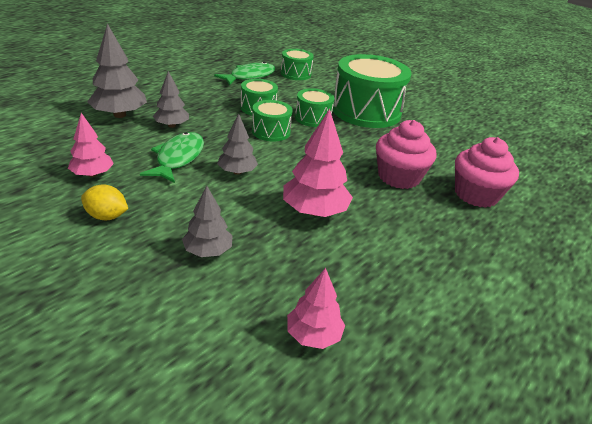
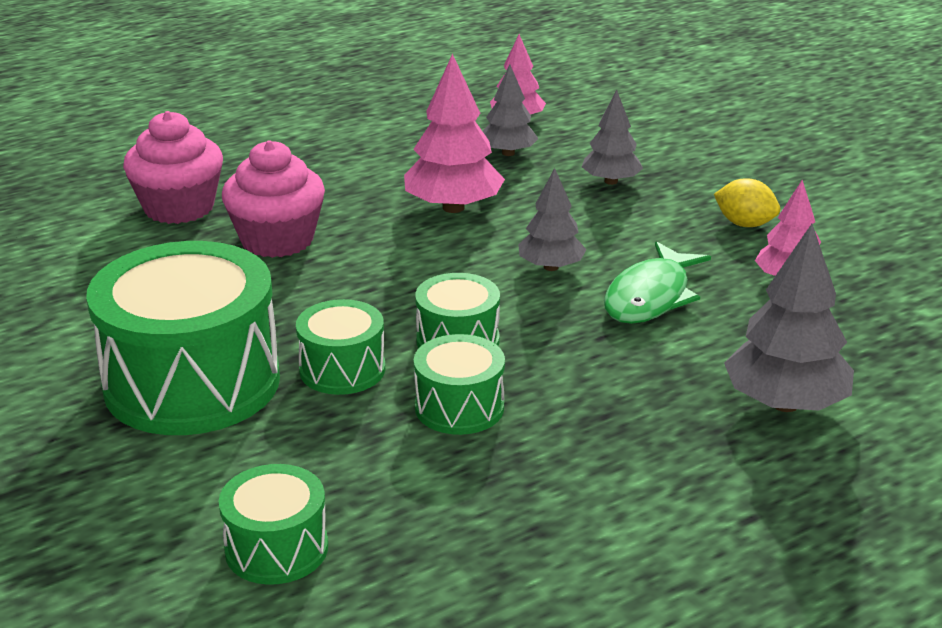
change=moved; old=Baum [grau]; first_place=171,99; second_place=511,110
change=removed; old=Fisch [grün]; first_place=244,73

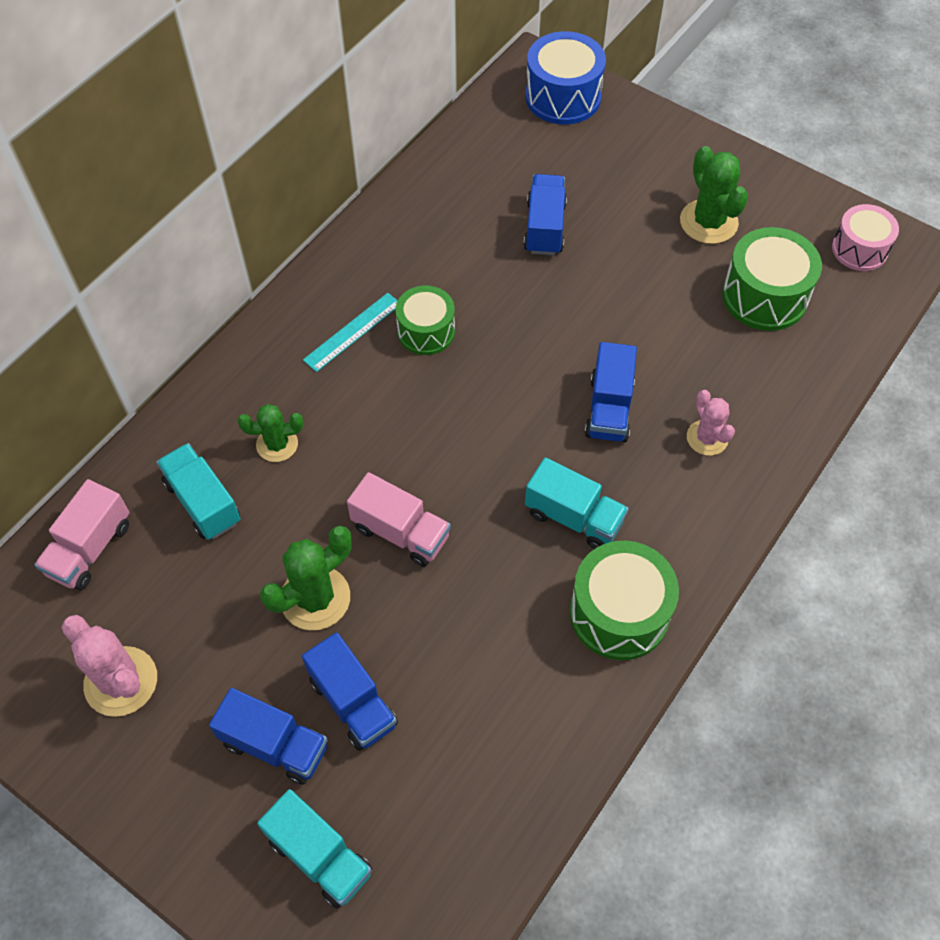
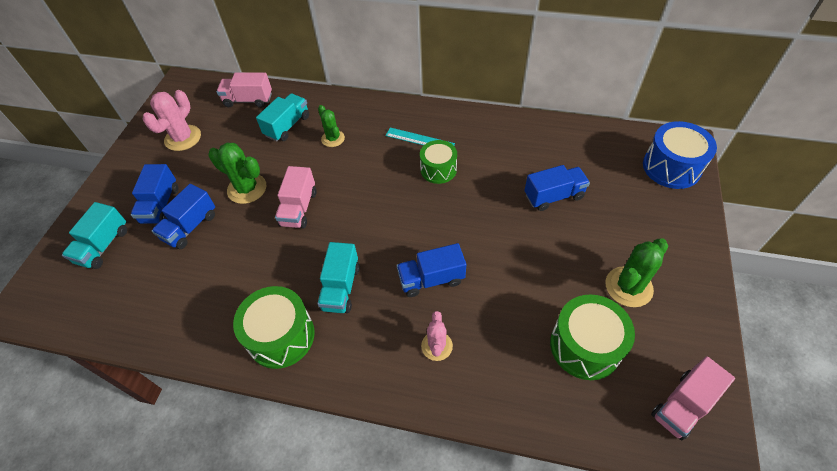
change=turned; old=Kaktus [rosa]; first_place=711,423; second_place=437,336; degrees=-45
change=replaced; old=Trommel [rosa]; new=Lastwagen [rosa]; first_place=865,237; second_place=693,398

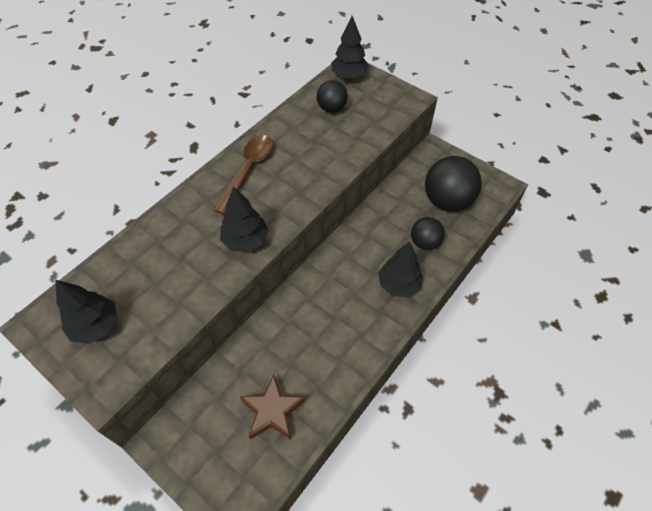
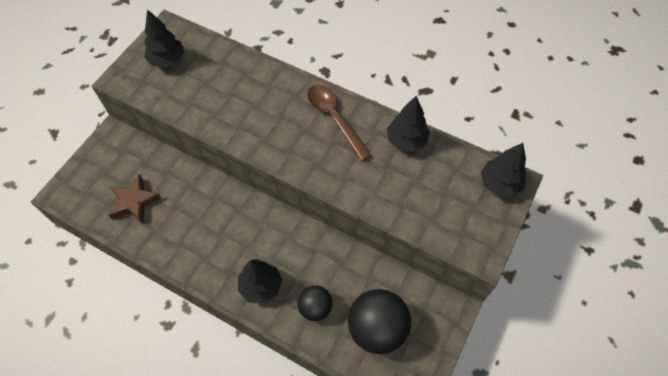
change=turned; old=Löffel [braun]; first_place=243,174; second_place=339,123; degrees=-135
change=moved; old=Baum [schwarz]; first_place=244,219; second_place=408,124
change=removed; old=Ball [schwarz]; first_place=332,96

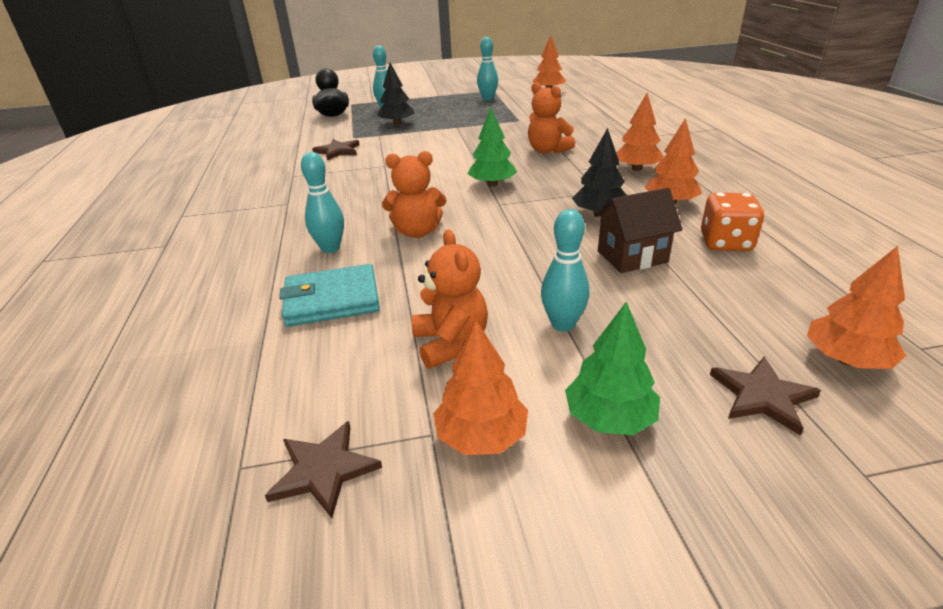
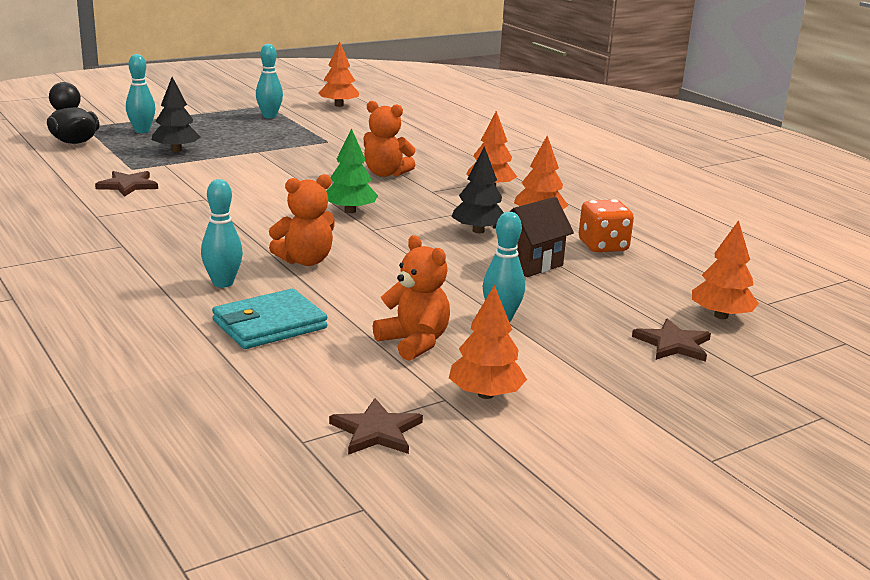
change=removed; old=Baum [grün]; first_place=612,368

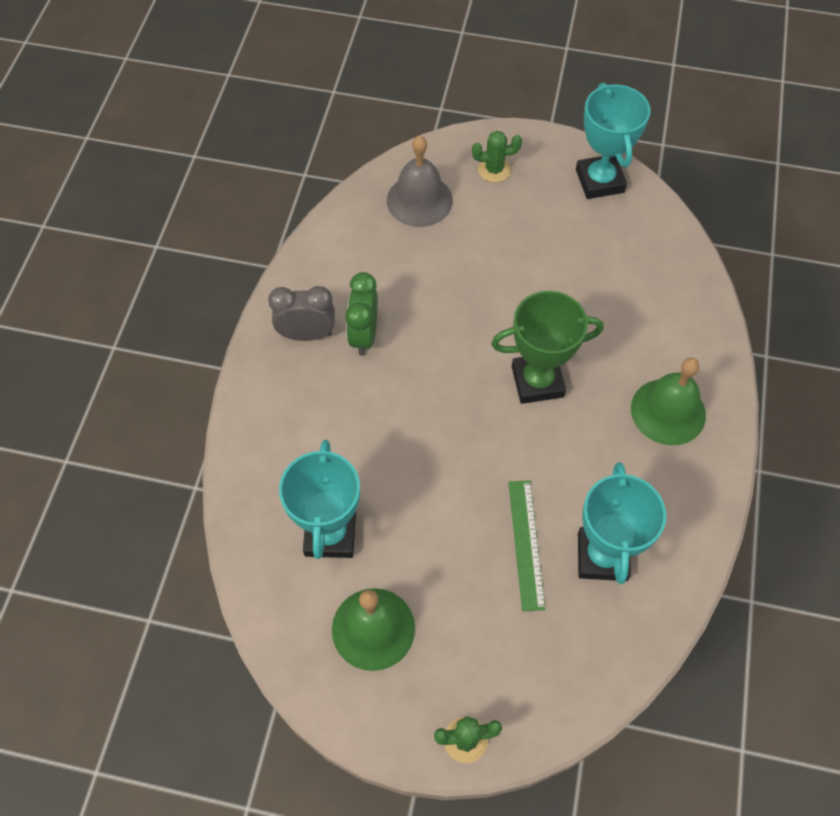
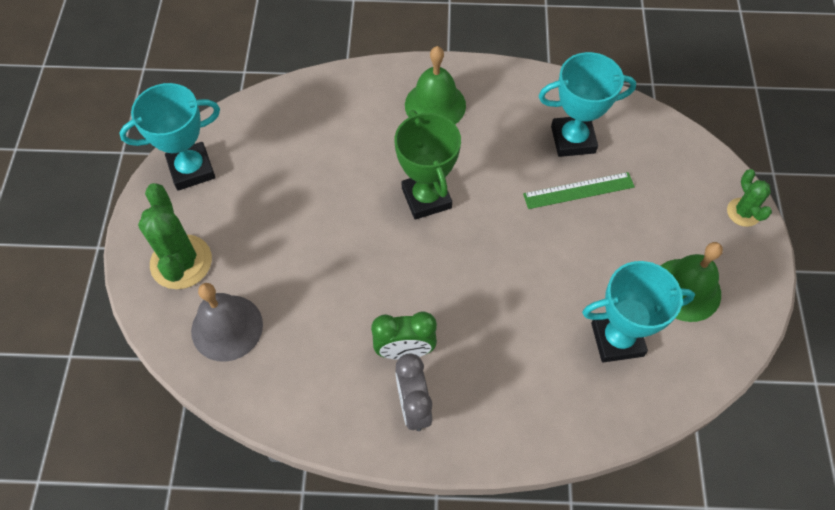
change=resized; old=Kaktus [grün]; first_place=497,156; second_place=175,236; factor=1.77

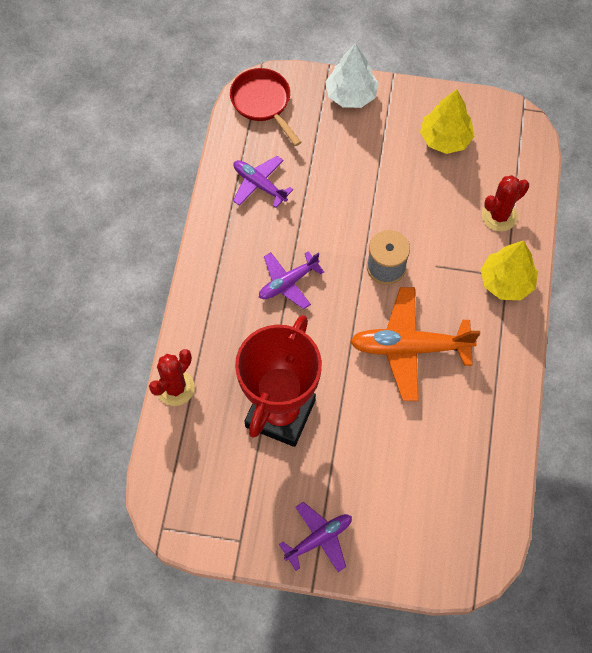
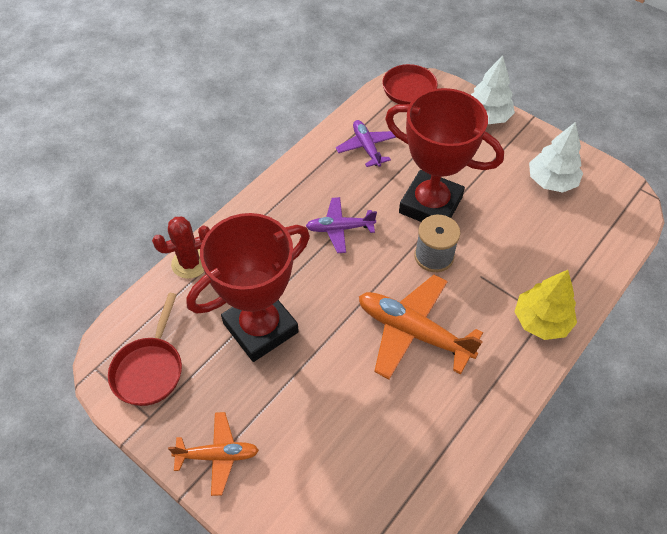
change=recoloured; old=Flugzeug [lila]; new=Flugzeug [orange]; first_place=315,537; second_place=213,454
change=recoloured; old=Baum [gelb]; new=Baum [weiß]; first_place=447,121; second_place=556,157
change=removed; old=Kaktus [rot]; first_place=505,203
change=added; new=Pfanne [rot]; second_place=145,349
change=added; new=Pokal [rot]; second_place=444,155

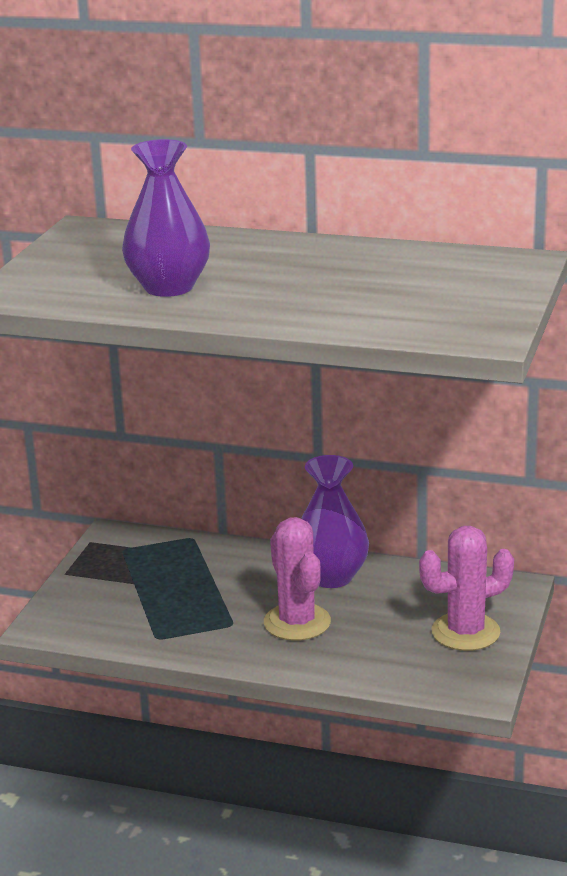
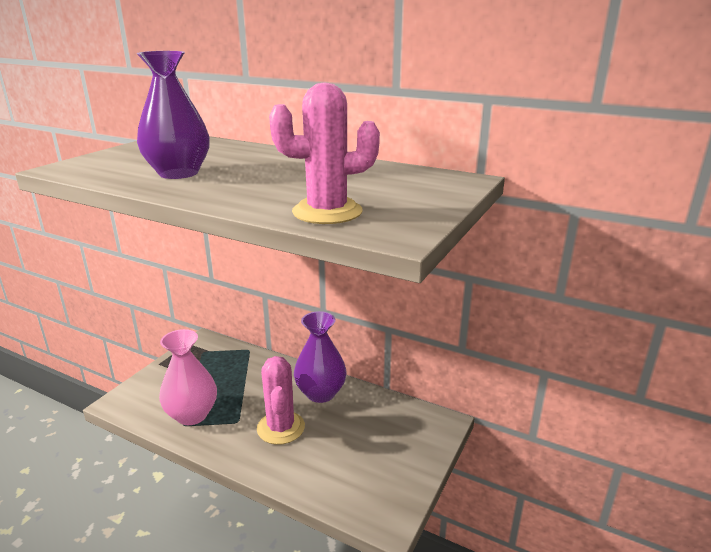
change=moved; old=Kaktus [rosa]; first_place=466,588; second_place=324,153
change=added; new=Vase [rosa]; second_place=188,377

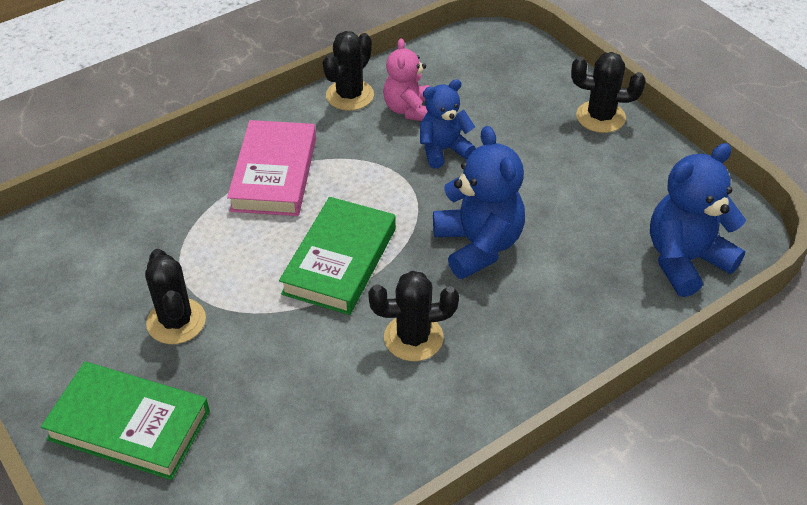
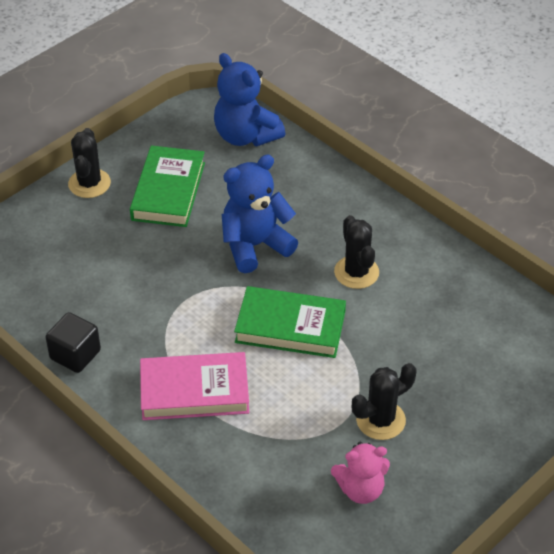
change=moved; old=Buch [grün]; first_place=125,421; second_place=167,186
change=replaced; old=Kaktus [schwarz]; new=Kubus [schwarz]; first_place=348,71; second_place=73,342
change=moved; old=Teddybär [rosa]; first_place=406,79; second_place=360,473
change=removed; old=Teddybär [blau]; first_place=448,124

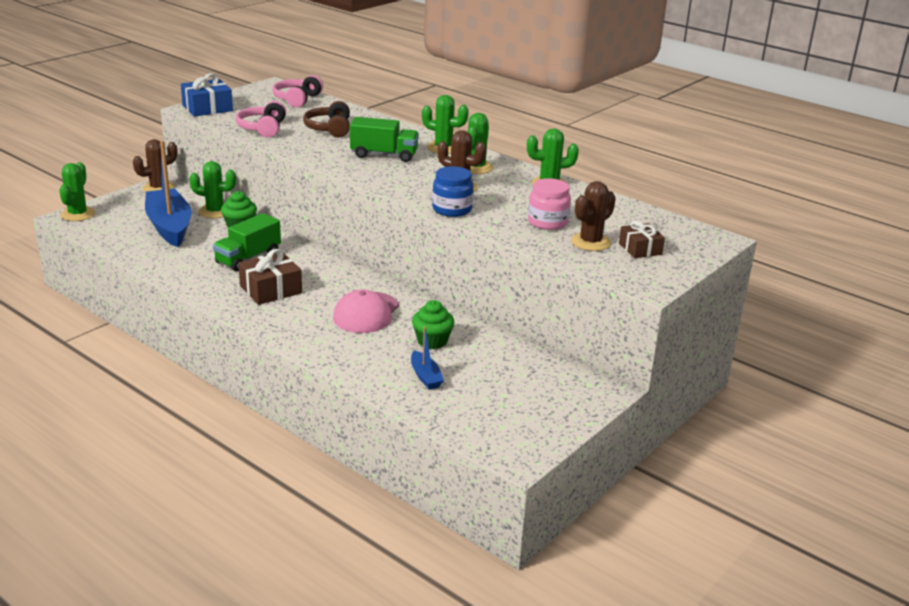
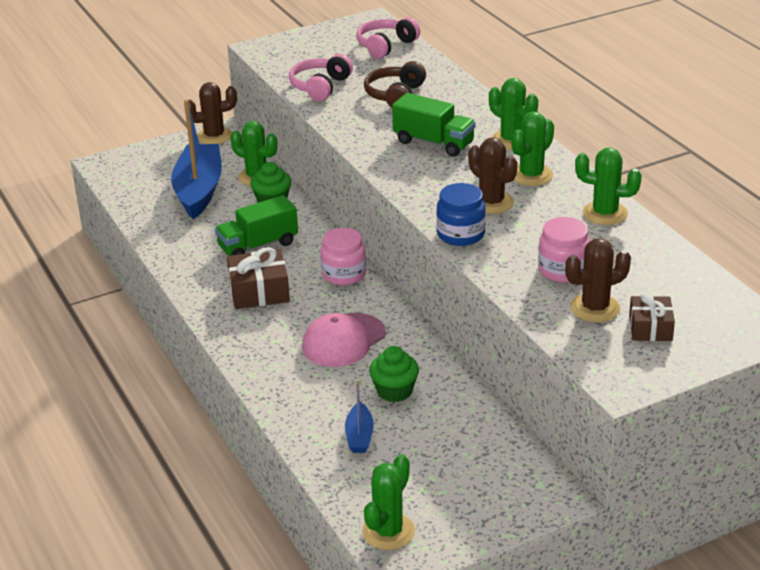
change=moved; old=Kaktus [grün]; first_place=77,191; second_place=388,502
change=removed; old=Geschenk [blau]; first_place=207,95
change=added; new=Einmachglas [rosa]; second_place=343,257

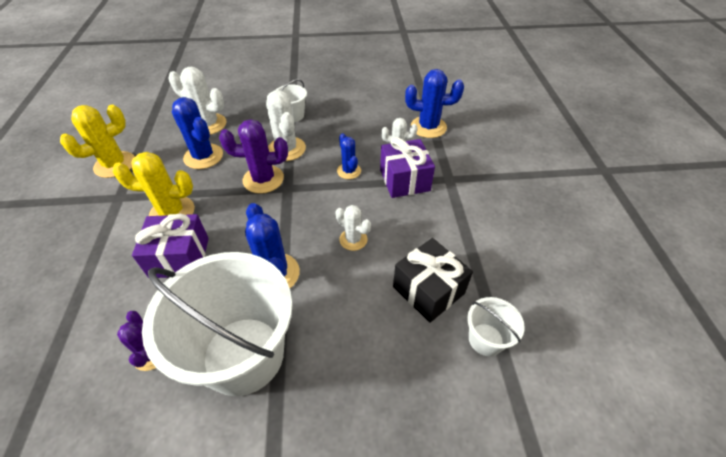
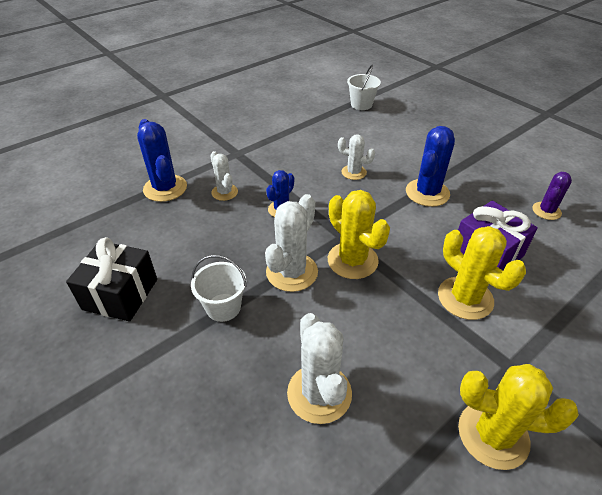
change=removed; old=Eimer [weiß]; first_place=217,324
change=removed; old=Kaktus [blau]; first_place=197,133
change=recoloured; old=Kaktus [lila]; new=Kaktus [gelb]; first_place=253,156; second_place=359,234
change=turned; old=Kaktus [weiß]; first_place=353,228; second_place=356,157; degrees=-75
change=removed; old=Geschenk [lila]; first_place=407,167
change=moved; old=Geschenk [schwarz]; first_place=433,280; second_place=111,279

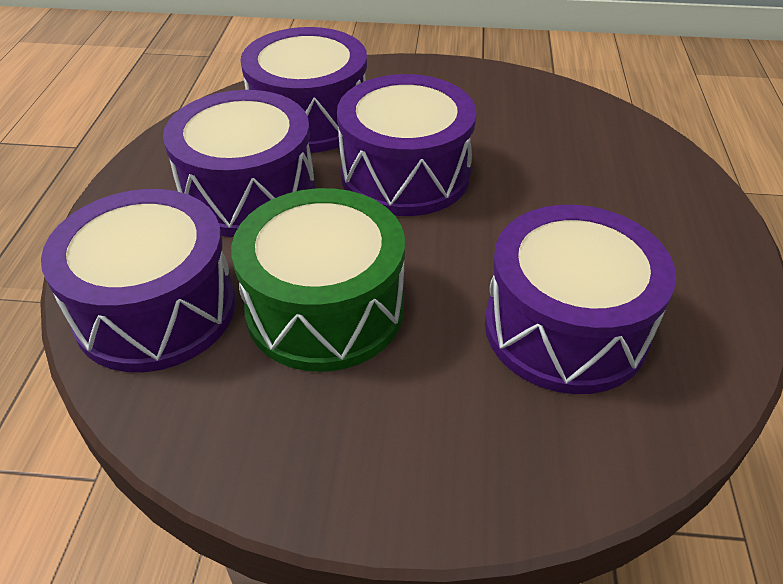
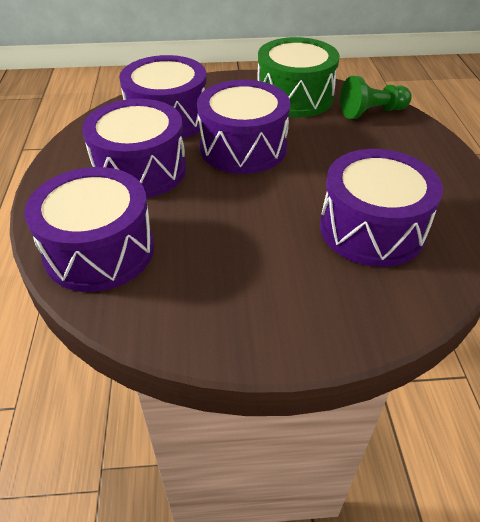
change=moved; old=Trommel [grün]; first_place=318,280; second_place=298,77
change=added; new=Bauer [grün]; second_place=375,97

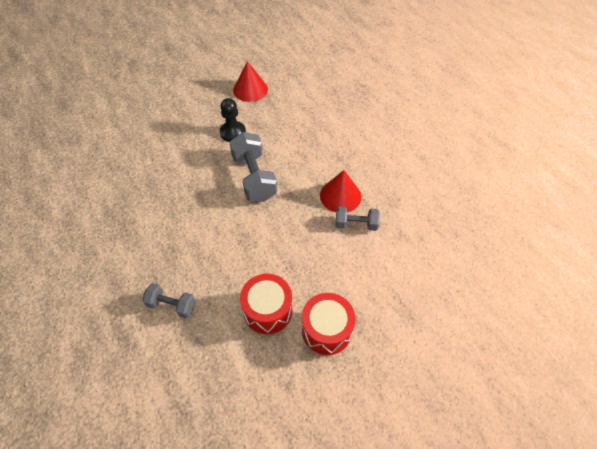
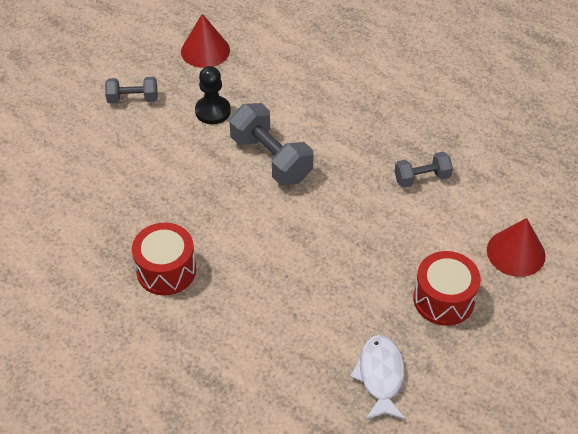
change=moved; old=Hantel [grau]; first_place=169,300; second_place=131,90
change=moved; old=Trommel [rot]; first_place=266,304; second_place=164,259
change=moved; old=Kegel [rot]; first_place=340,191; second_place=516,247
change=added; new=Fisch [weiß]; second_place=378,377

